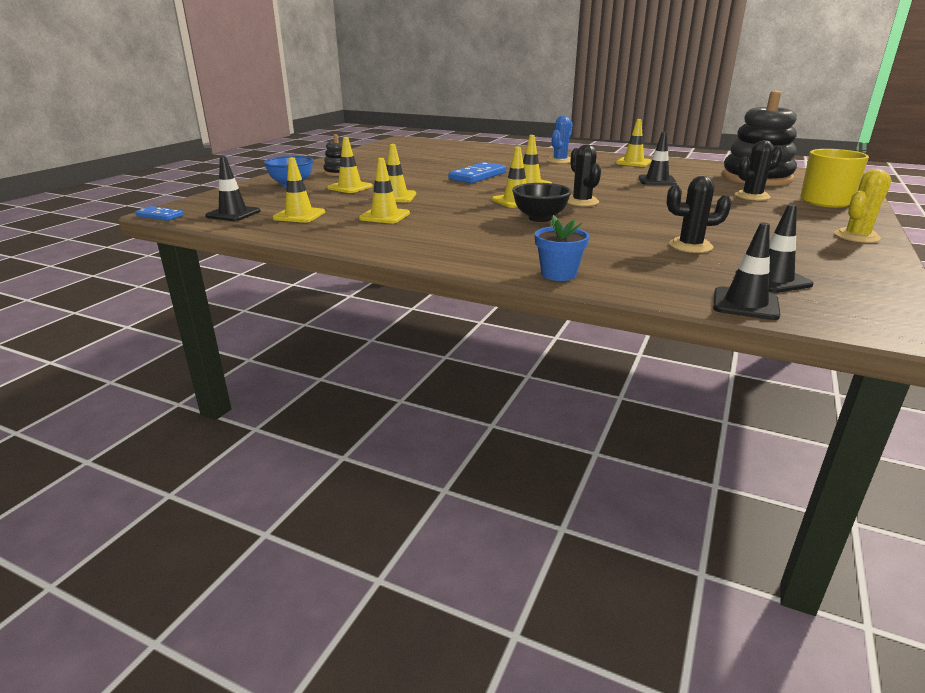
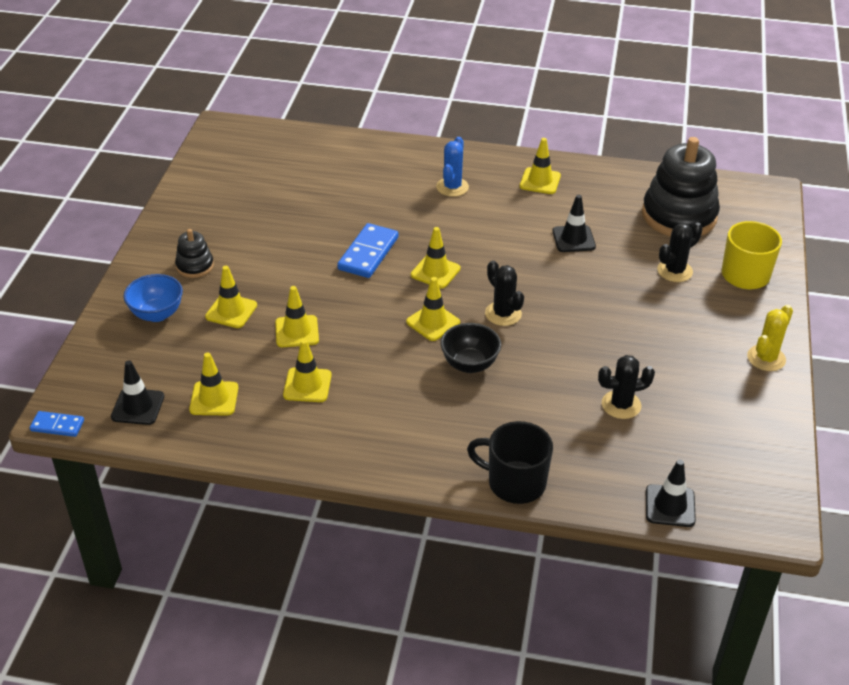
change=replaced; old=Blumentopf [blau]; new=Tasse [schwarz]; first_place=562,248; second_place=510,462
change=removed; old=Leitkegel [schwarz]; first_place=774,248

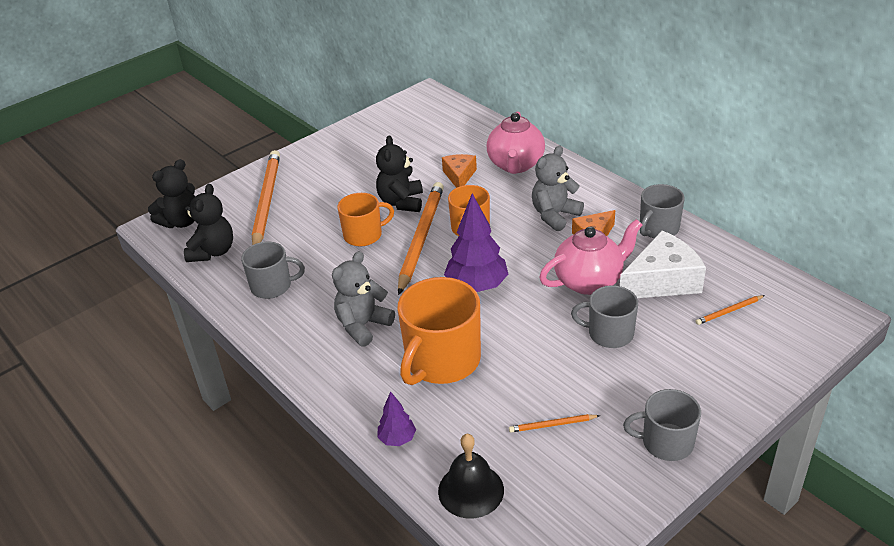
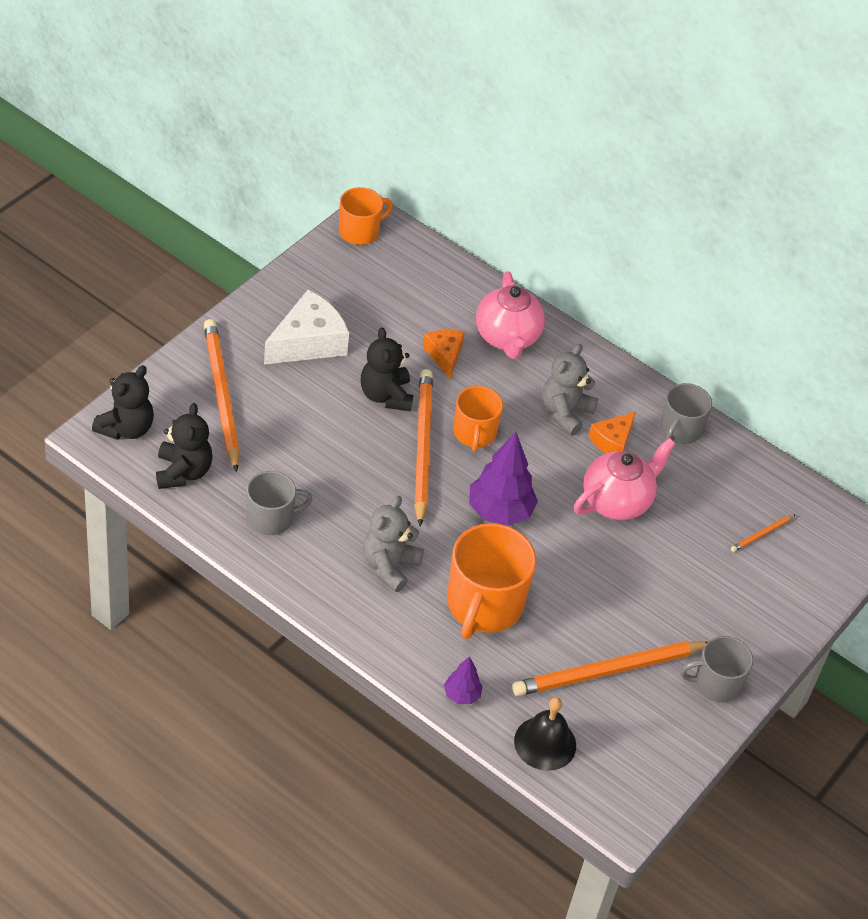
change=moved; old=Tasse [orange]; first_place=365,219; second_place=366,216
change=resized; old=Bleistift [orange]; first_place=554,423; second_place=610,668; factor=2.37
change=removed; old=Tasse [grau]; first_place=604,316
change=moved; old=Käse [weiß]; first_place=663,264; second_place=306,327

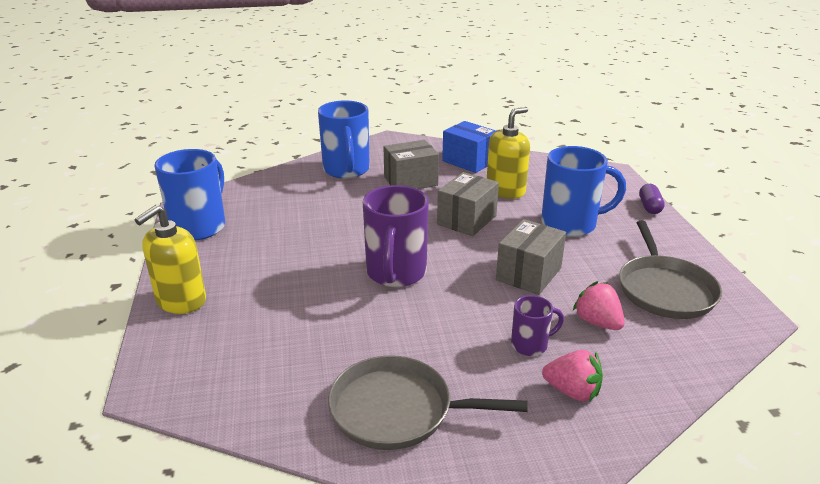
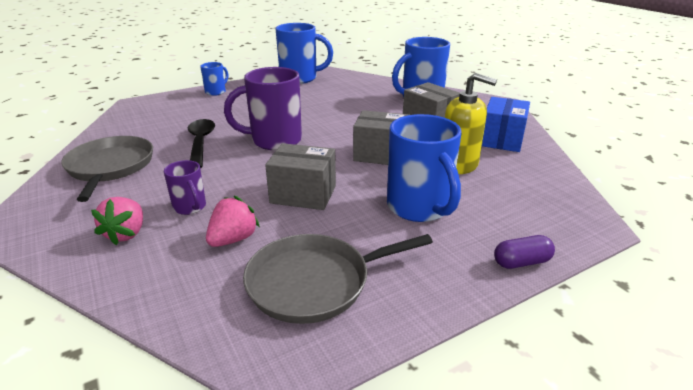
change=replaced; old=Seifenspender [gelb]; new=Tasse [blau]; first_place=170,259; second_place=214,79
change=added; new=Löffel [schwarz]; second_place=201,143

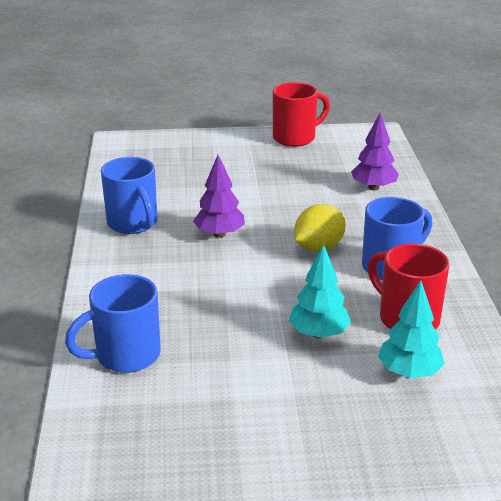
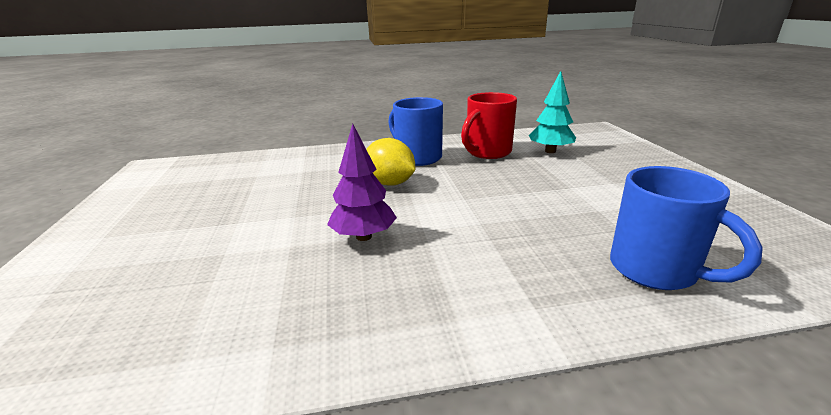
change=removed; old=Tasse [blau]; first_place=129,195
change=removed; old=Tasse [rot]; first_place=301,114
change=removed; old=Baum [türkis]; first_place=320,291
change=removed; old=Baum [lila]; first_place=375,152

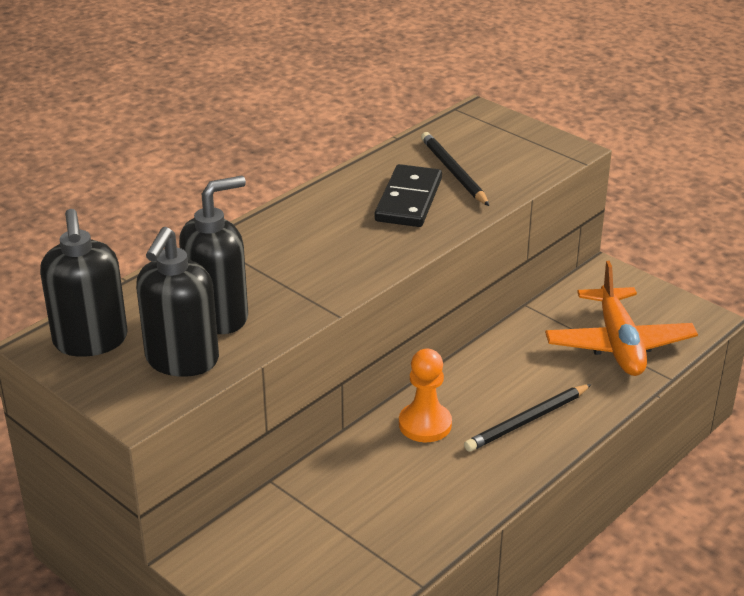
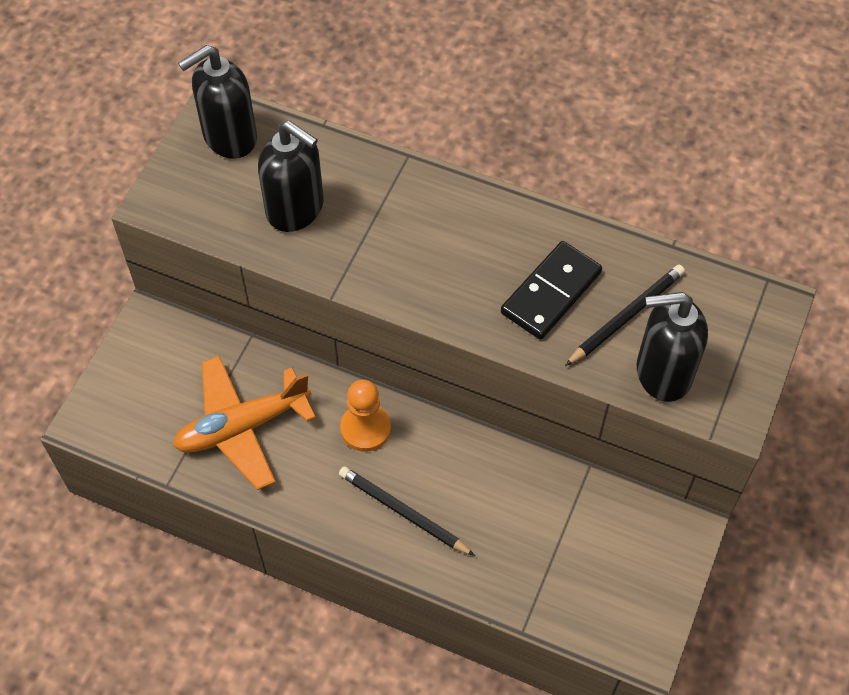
change=moved; old=Seifenspender [schwarz]; first_place=177,302; second_place=672,347
change=turned; old=Dominostein [schwarz]; first_place=408,195; second_place=551,290; degrees=-45
change=moved; old=Flugzeug [orange]; first_place=621,318; second_place=244,423

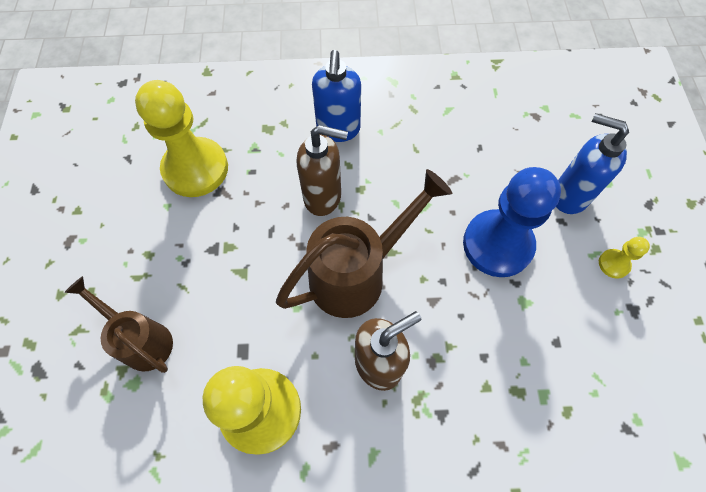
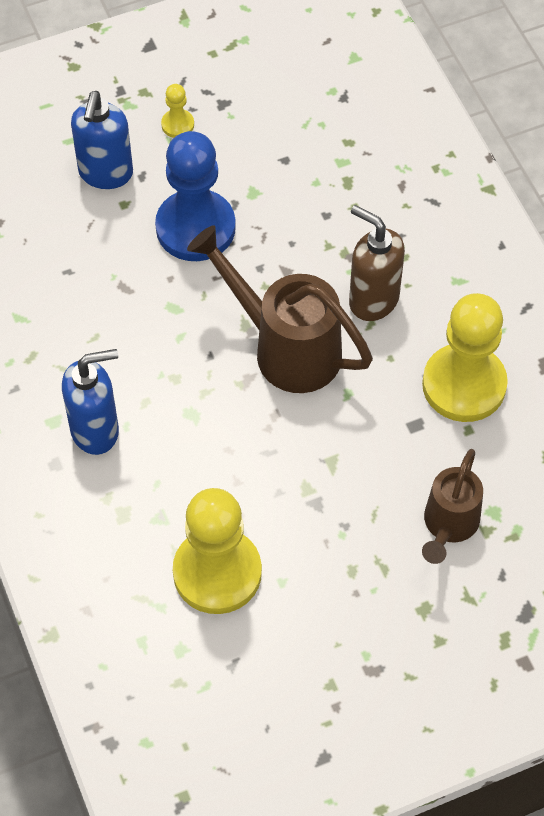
change=removed; old=Seifenspender [braun]; first_place=322,170

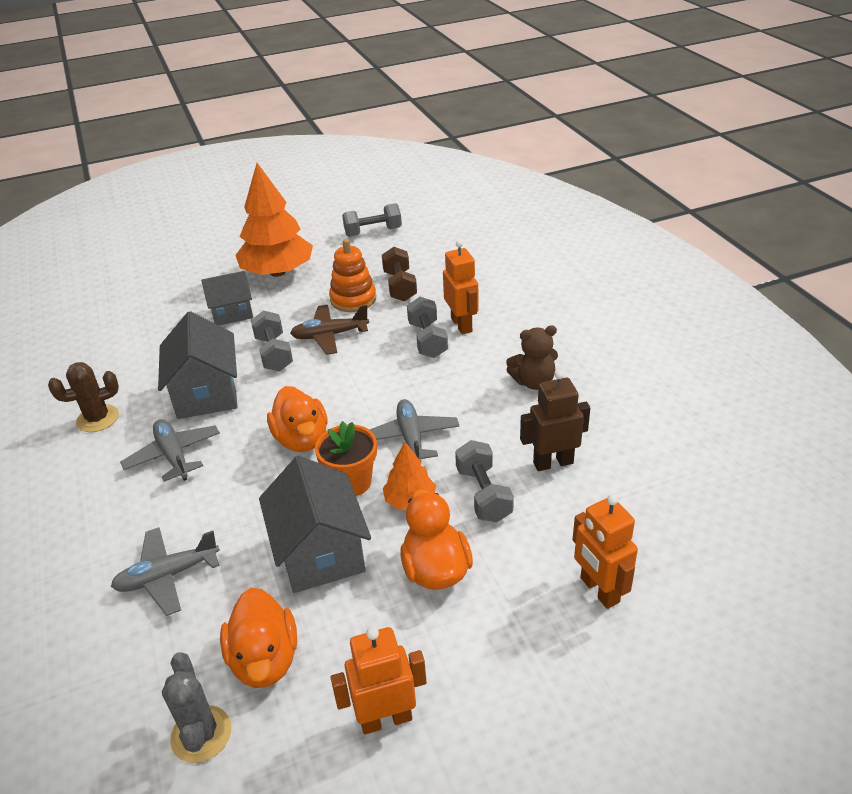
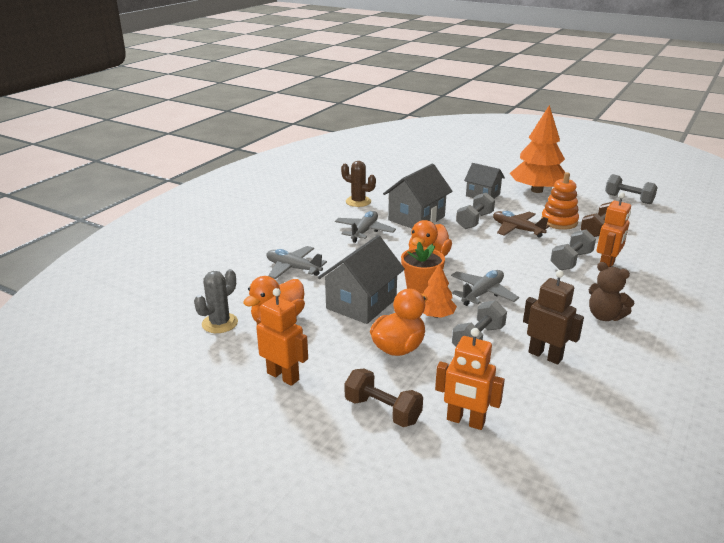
change=turned; old=Roboter [orange]; first_place=605,551; second_place=470,379; degrees=-90
change=added; new=Hantel [braun]; second_place=383,397

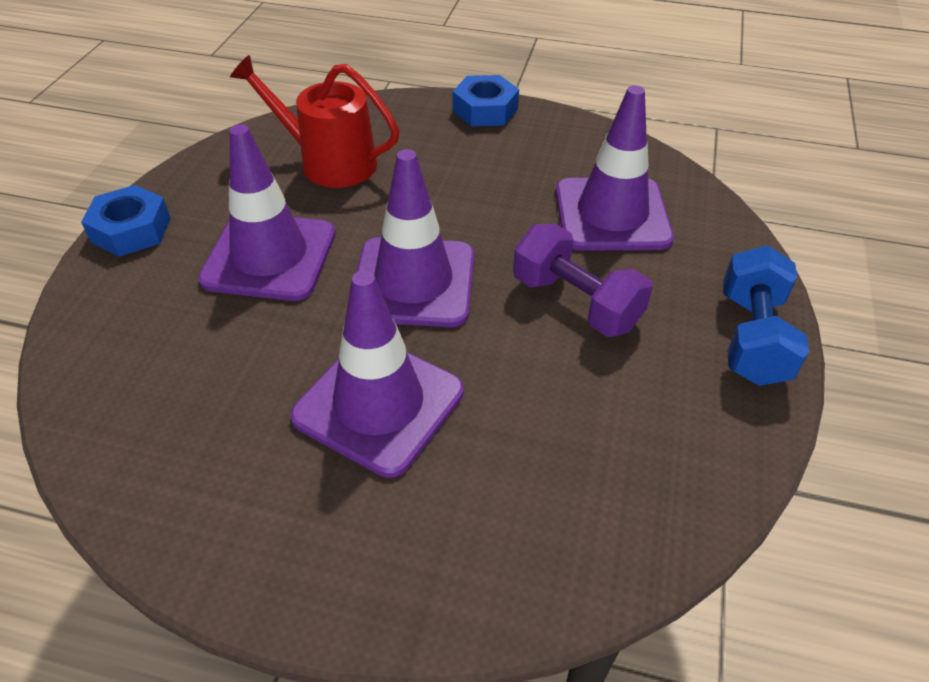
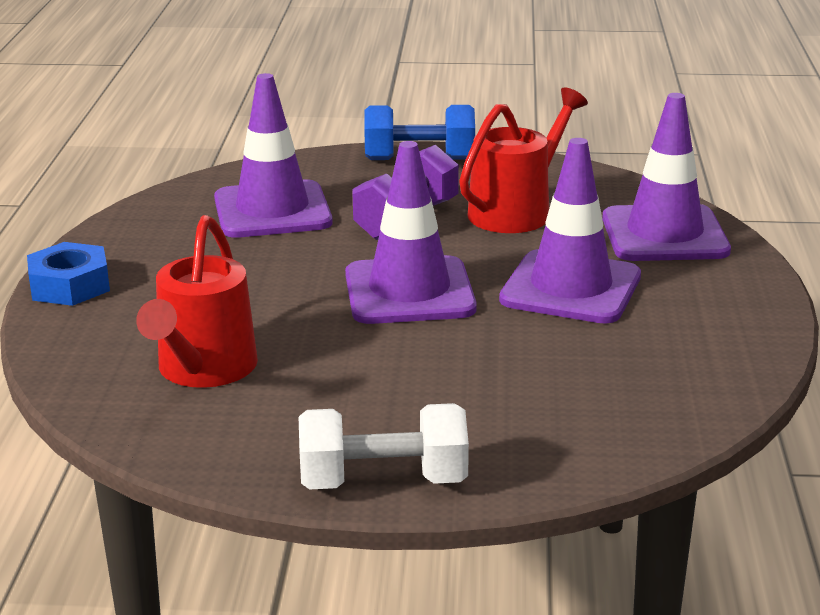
change=replaced; old=Sechskantmutter [blau]; new=Hantel [weiß]; first_place=126,221; second_place=384,446
change=moved; old=Leitkegel [lila]; first_place=266,212; second_place=666,177
change=added; new=Gießkanne [rot]; second_place=523,160

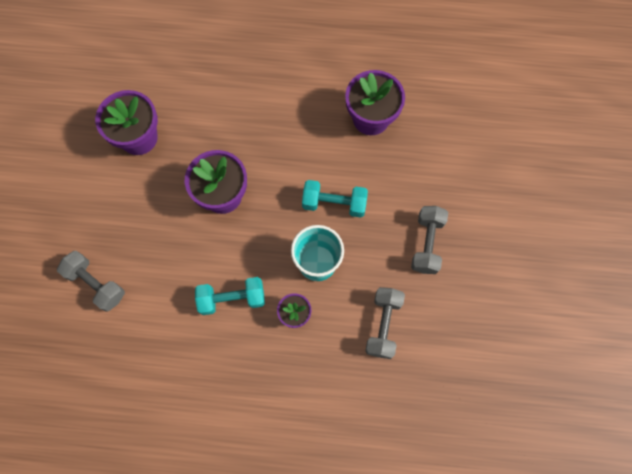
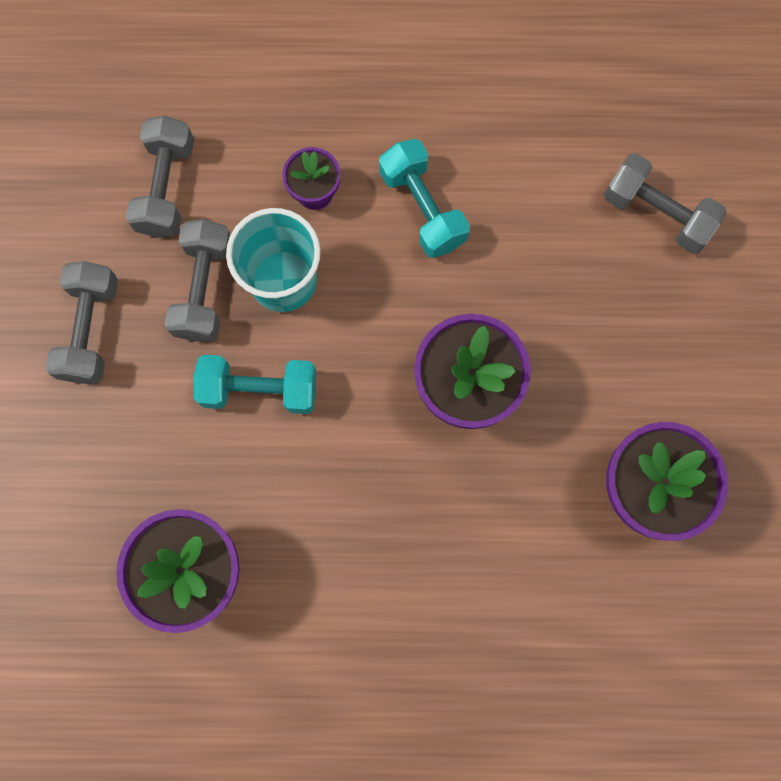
change=turned; old=Hantel [türkis]; first_place=230,296; second_place=424,198; degrees=75
change=added; new=Hantel [grau]; second_place=198,280

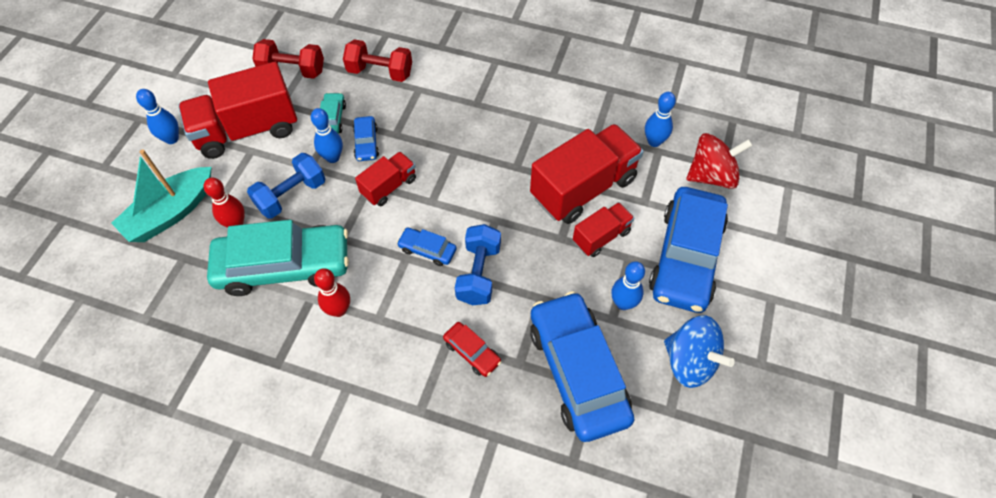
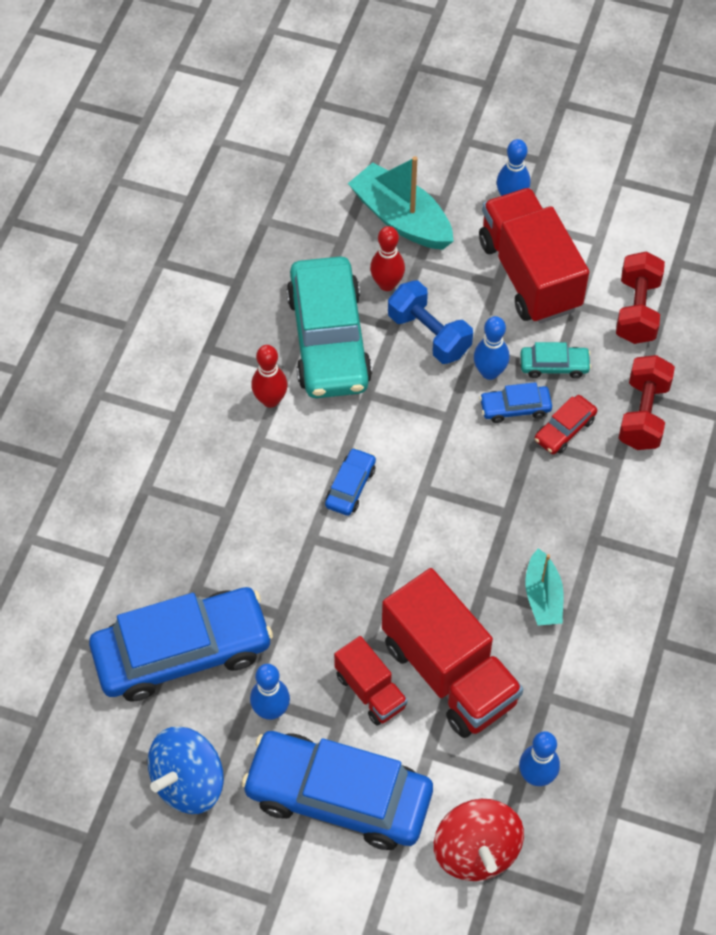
change=removed; old=Lastwagen [rot]; first_place=385,179
change=moved; old=Auto [rot]; first_place=472,349; second_place=565,424
change=removed; old=Hantel [blau]; first_place=478,264
change=added; new=Boot [türkis]; second_place=544,587

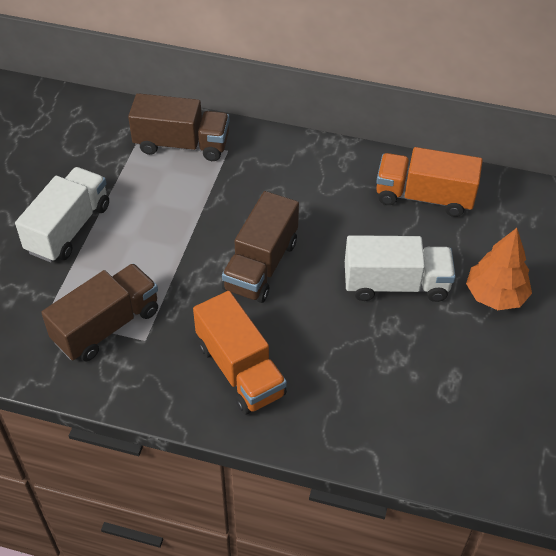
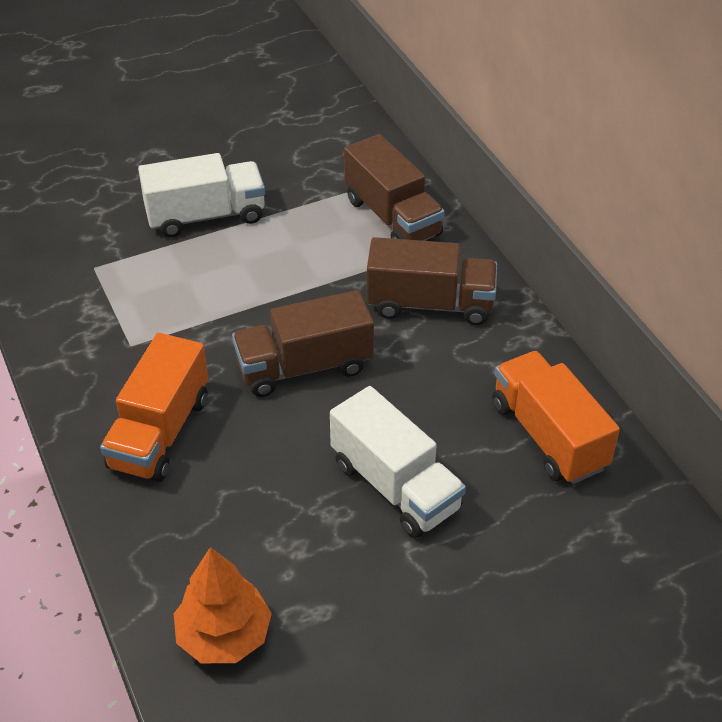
change=moved; old=Lastwagen [braun]; first_place=99,312; second_place=432,281
change=moved; old=Baum [orange]; first_place=499,269; second_place=223,605

